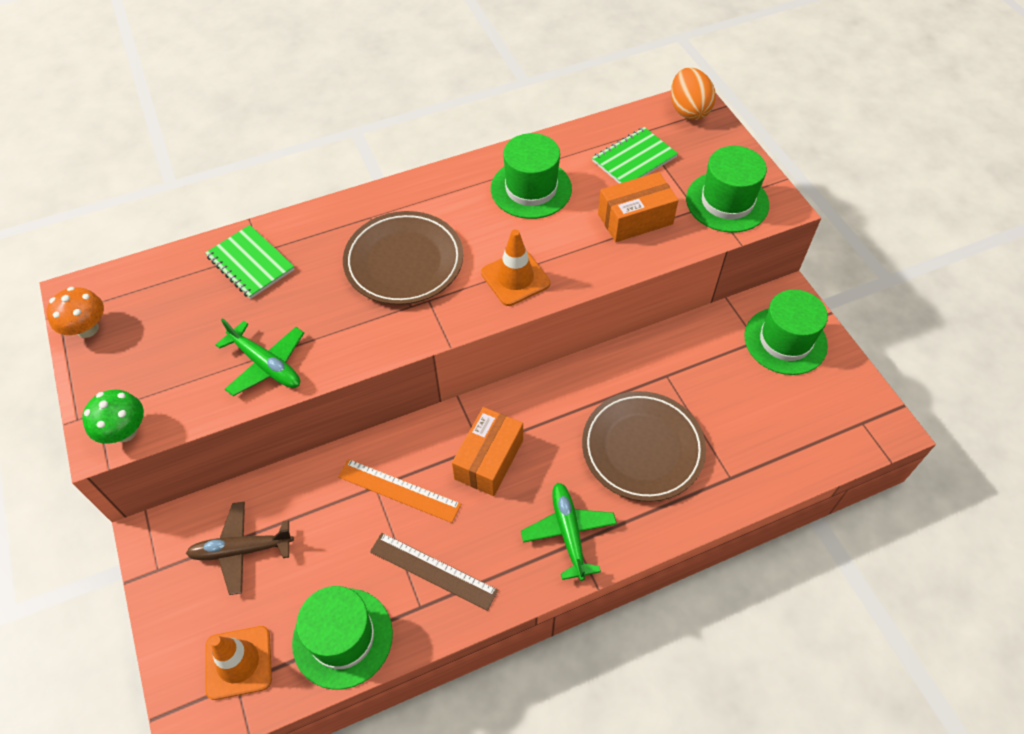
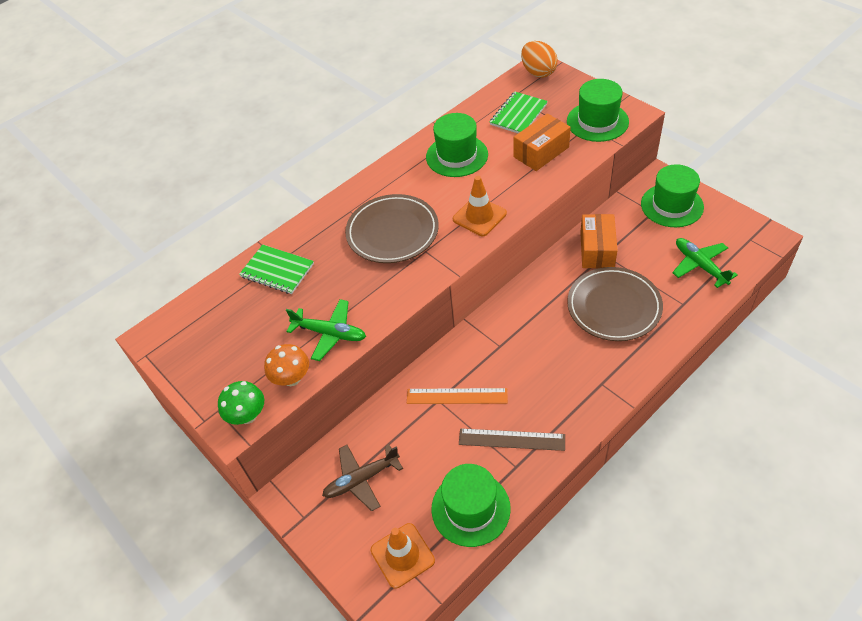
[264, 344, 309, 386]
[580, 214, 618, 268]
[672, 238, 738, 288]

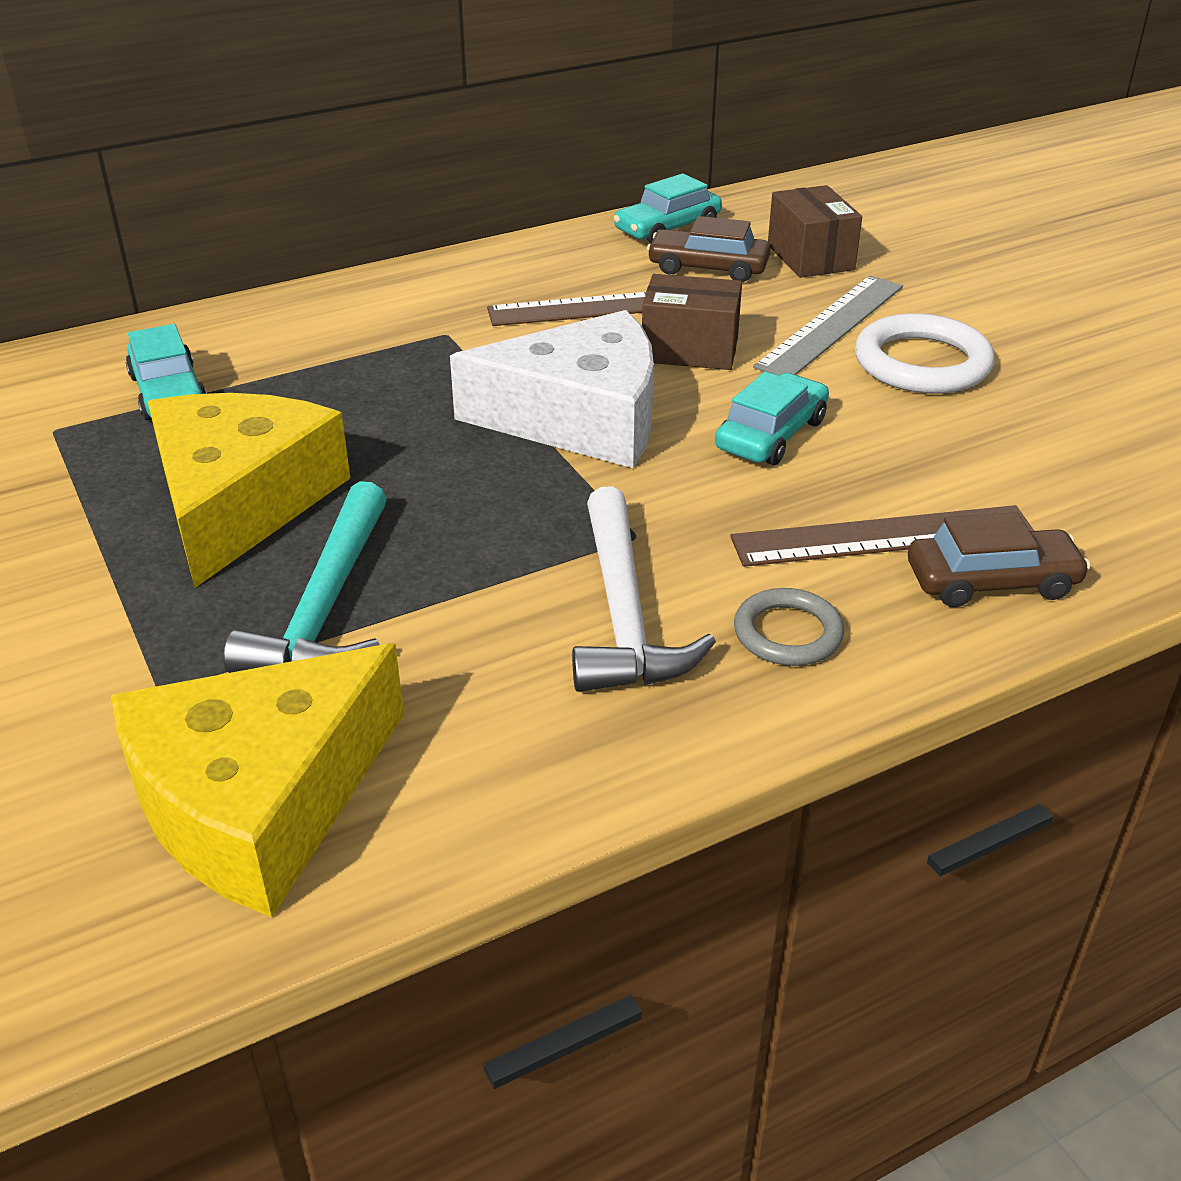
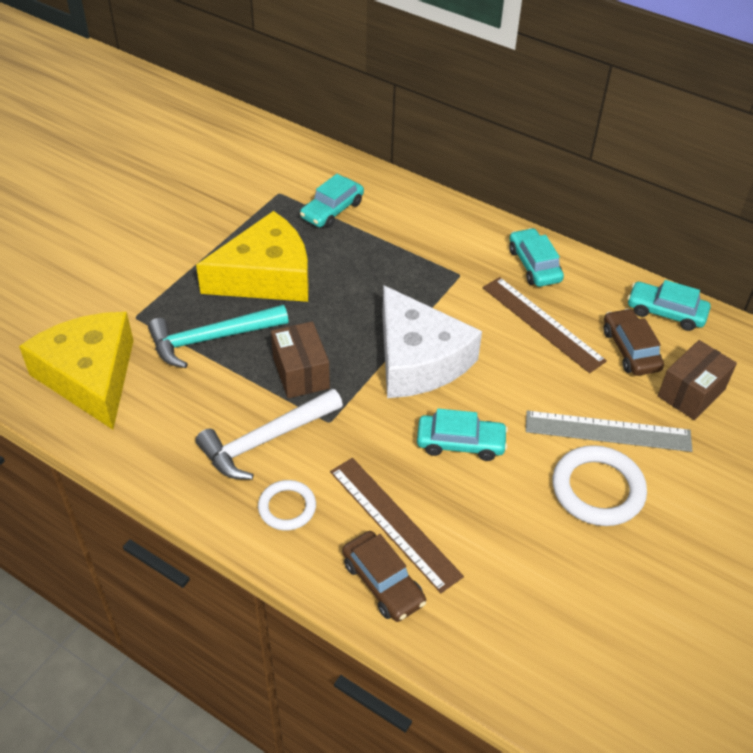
[19, 312, 134, 430]
[258, 480, 316, 531]
[271, 321, 330, 398]
[509, 228, 564, 287]

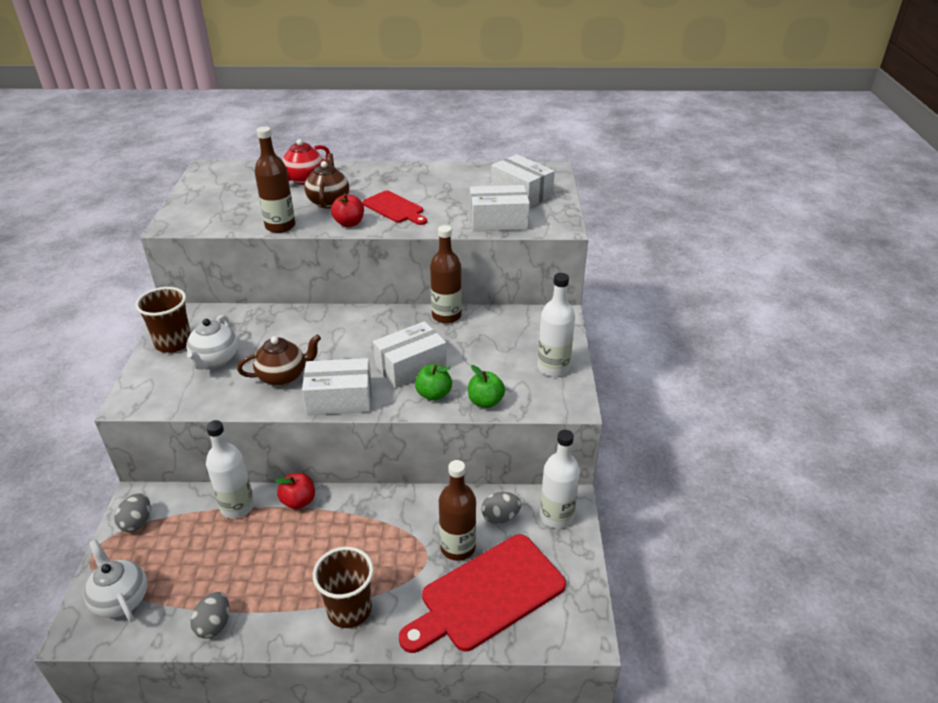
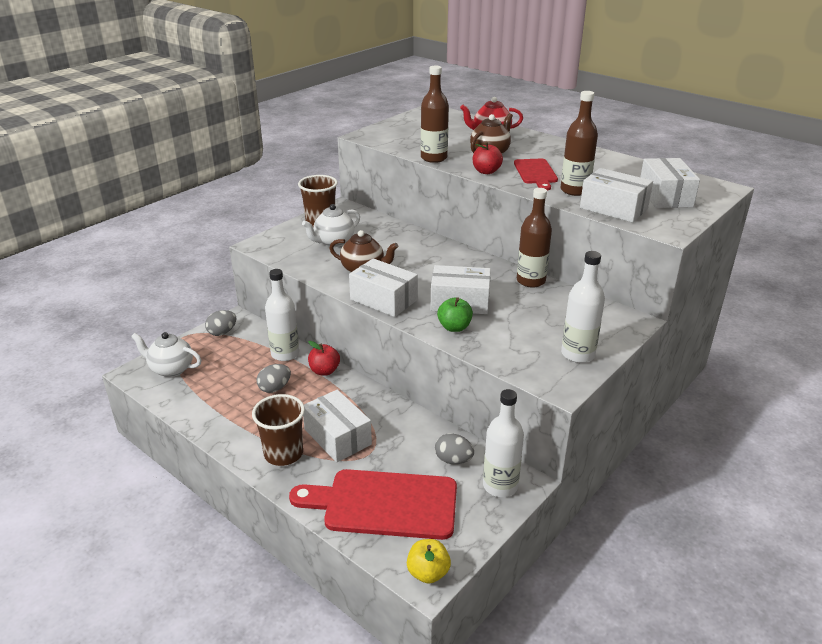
[131, 332, 201, 377]
[257, 364, 291, 393]
[303, 390, 372, 462]
[407, 539, 451, 584]
[560, 91, 598, 196]
[468, 365, 505, 408] (first image)

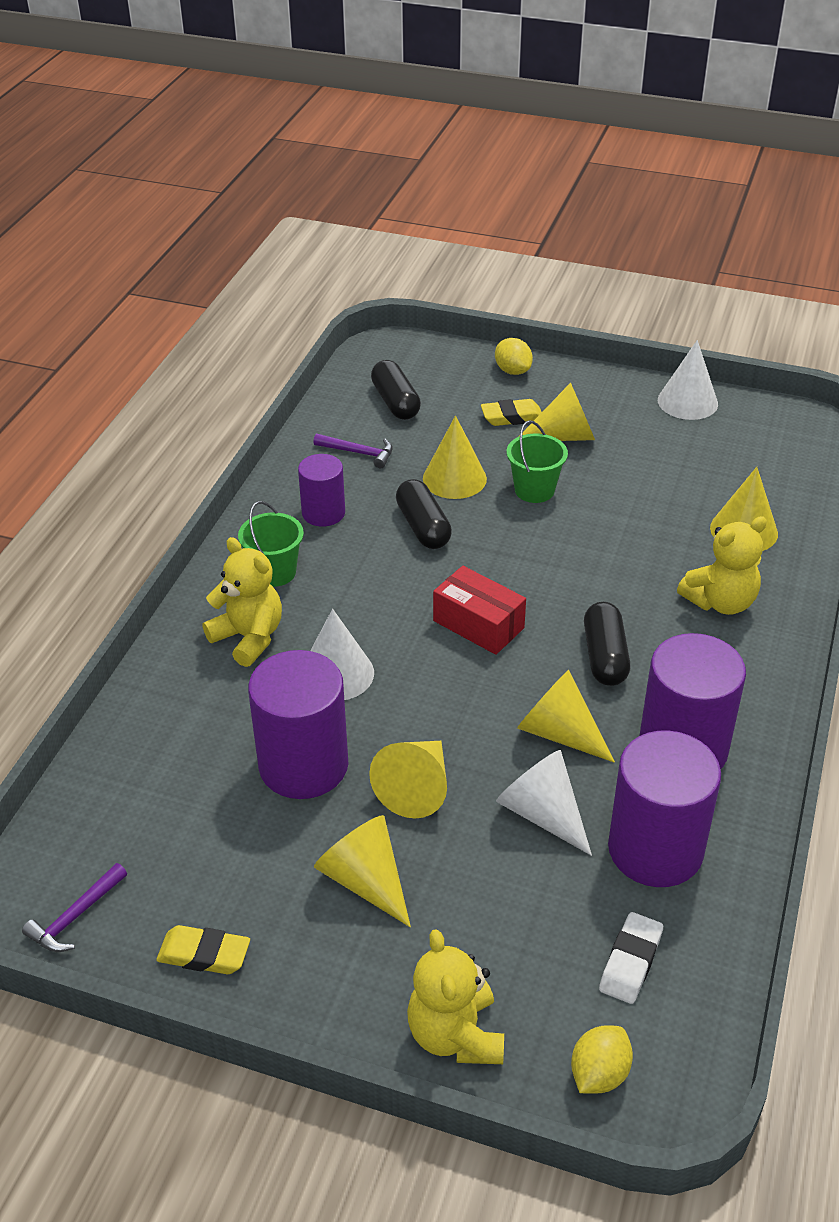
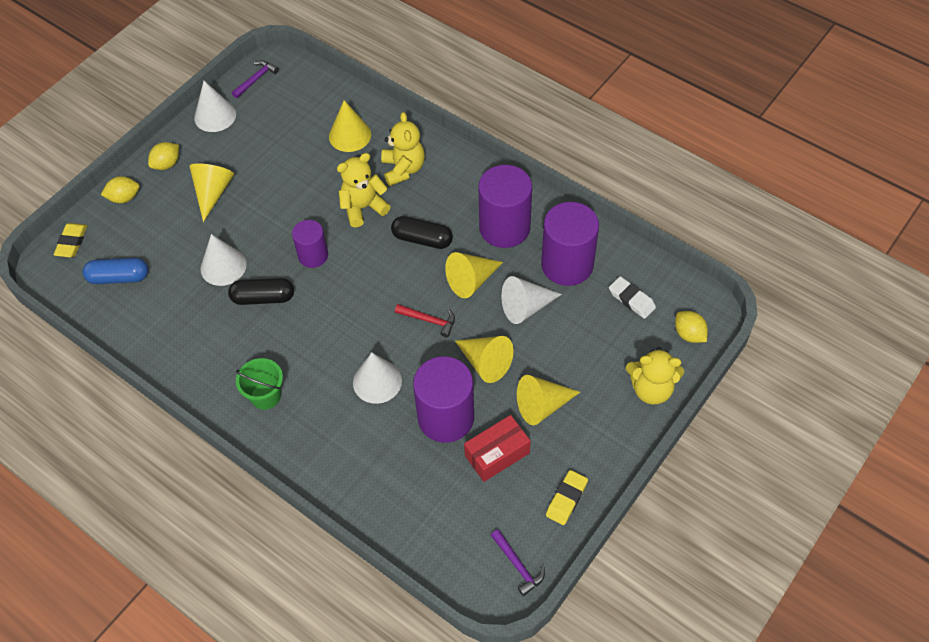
[54, 223, 87, 257]
[83, 258, 148, 284]
[148, 142, 179, 170]
[200, 234, 247, 286]
[232, 60, 279, 98]
[292, 220, 328, 268]
[337, 153, 391, 228]
[395, 304, 455, 337]
[464, 415, 531, 482]
[507, 420, 568, 503] (first image)

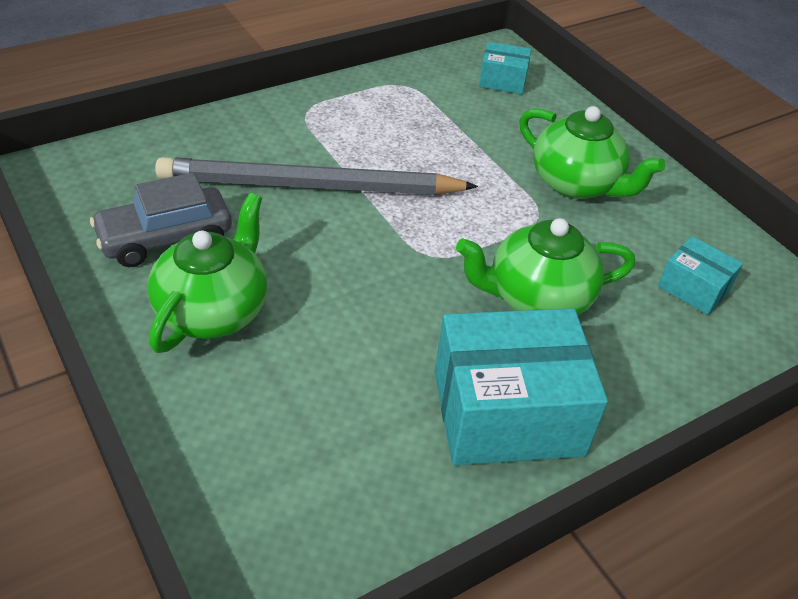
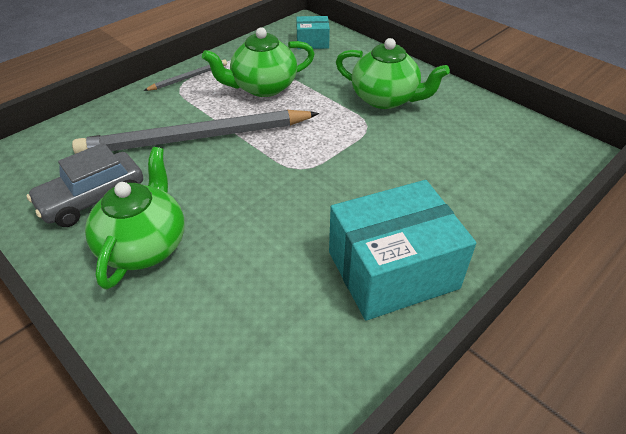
[144, 59, 227, 91]
[202, 27, 315, 97]
[658, 236, 743, 315] (first image)

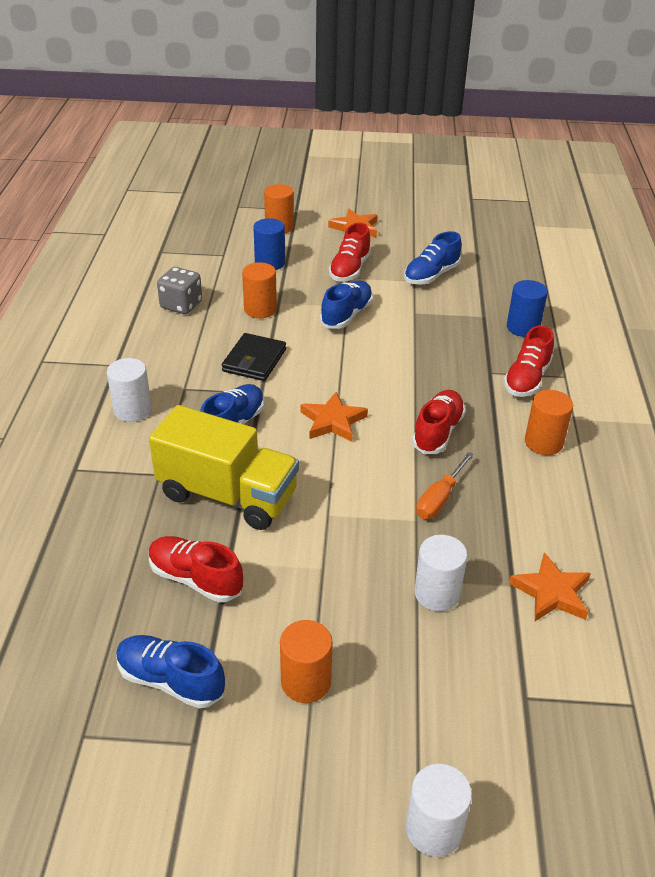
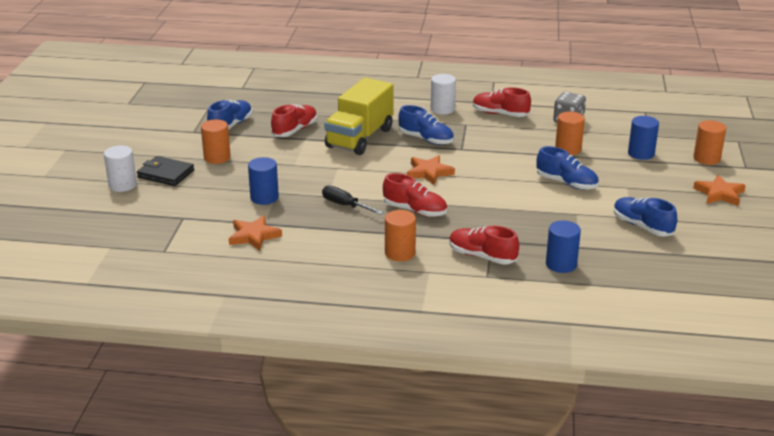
[137, 156, 194, 186]
[248, 157, 279, 205]
[322, 186, 383, 215]
[473, 87, 531, 117]

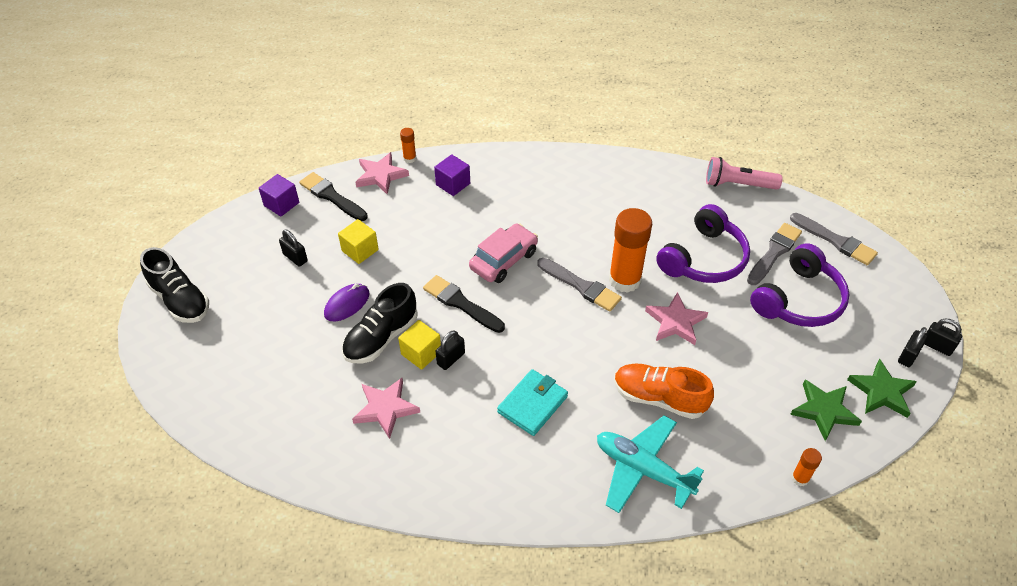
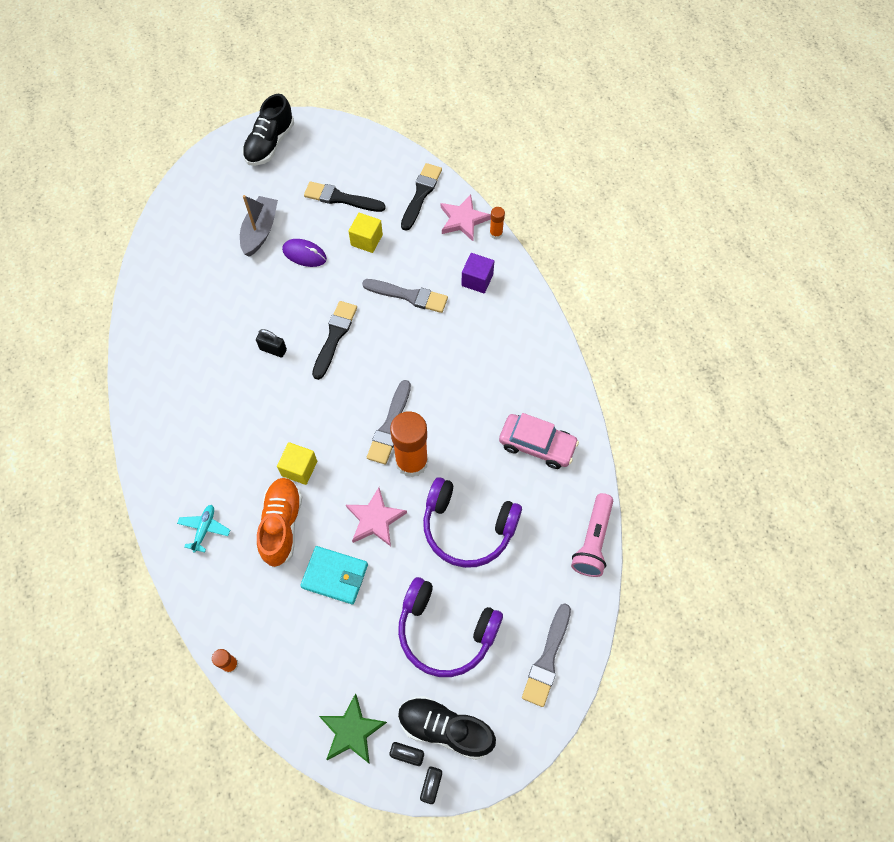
[177, 505, 230, 553]
[240, 195, 278, 257]
[277, 442, 317, 485]
[300, 546, 368, 604]
[304, 181, 386, 212]
[362, 279, 448, 313]
[398, 696, 496, 760]
[499, 413, 579, 469]
[571, 493, 613, 577]
[259, 174, 299, 216] (first image)
[352, 378, 420, 439] (first image)
[790, 380, 862, 441] (first image)

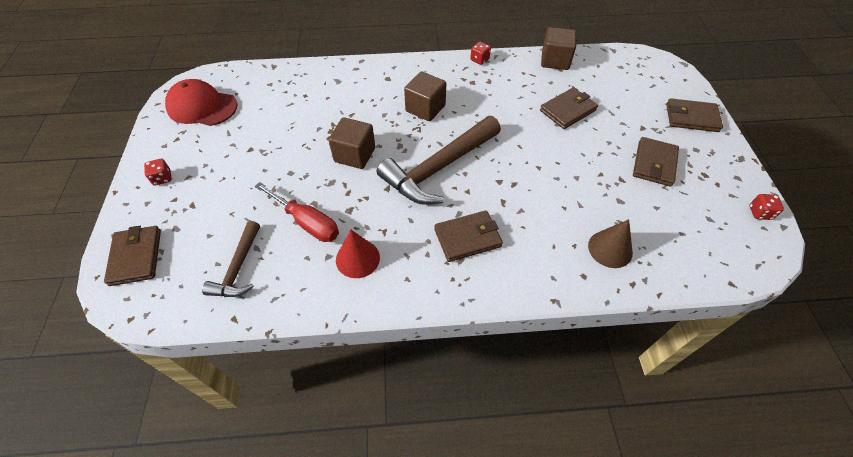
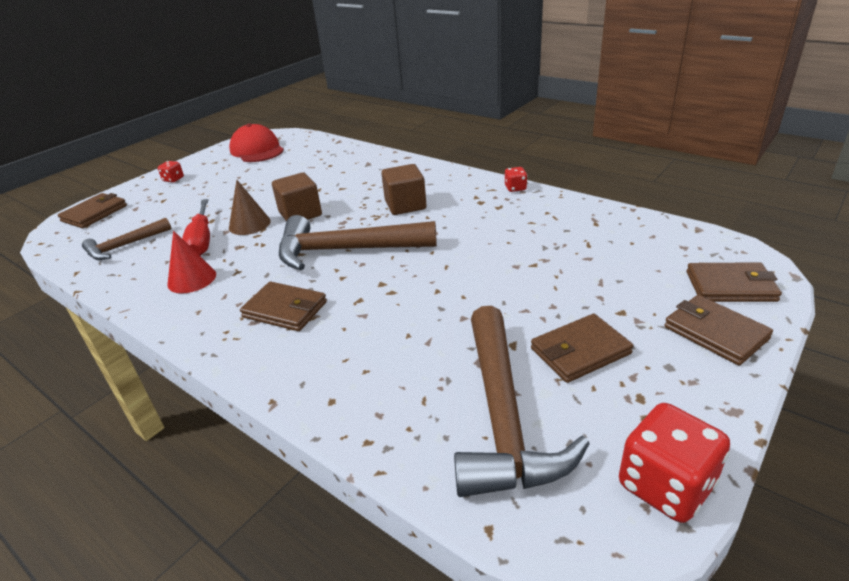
[229, 180, 271, 235]
[454, 306, 590, 497]
[619, 403, 730, 523]
[687, 262, 782, 302]
[541, 27, 576, 70] (first image)

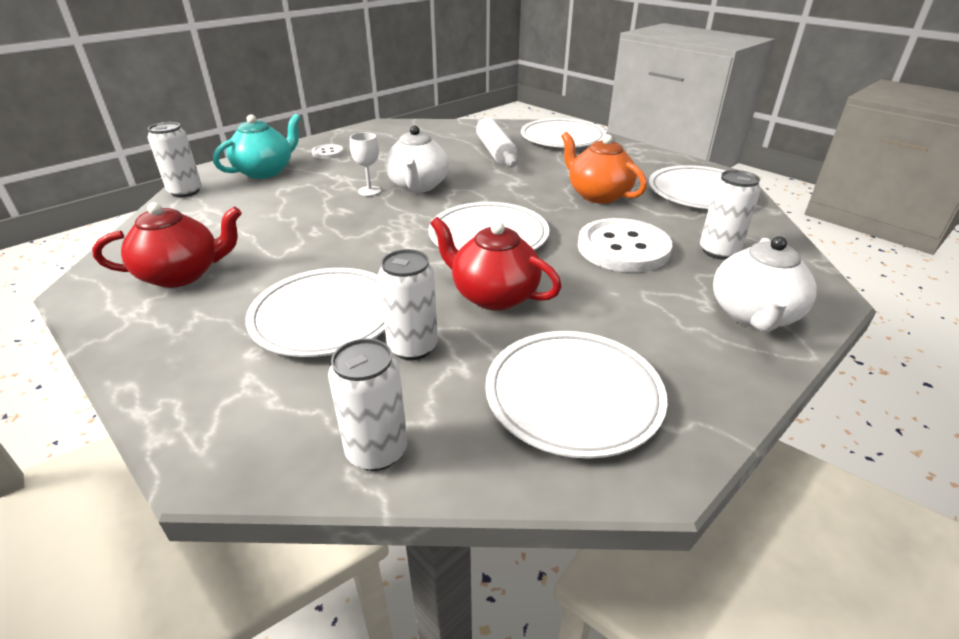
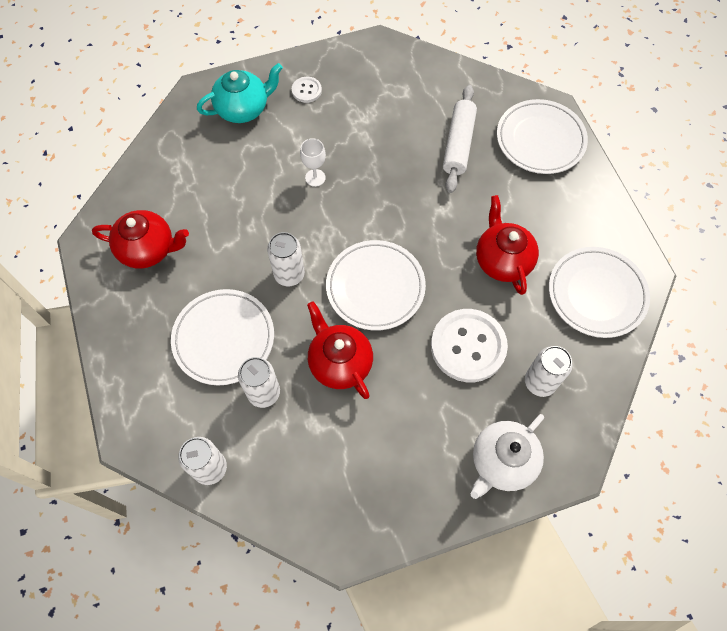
[267, 232, 305, 287]
[476, 195, 539, 295]
[385, 125, 449, 193] (first image)
[485, 331, 667, 459] (first image)

